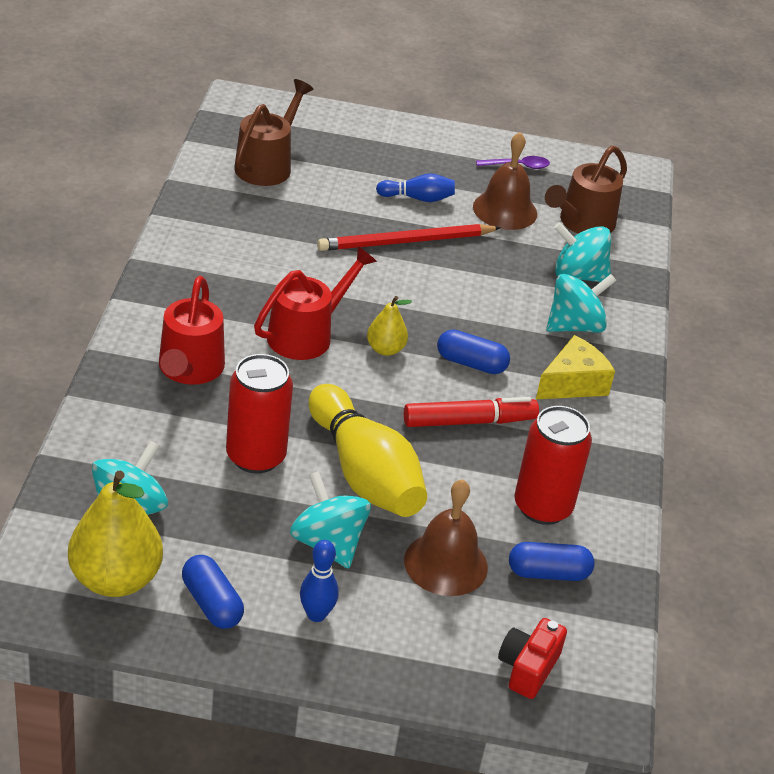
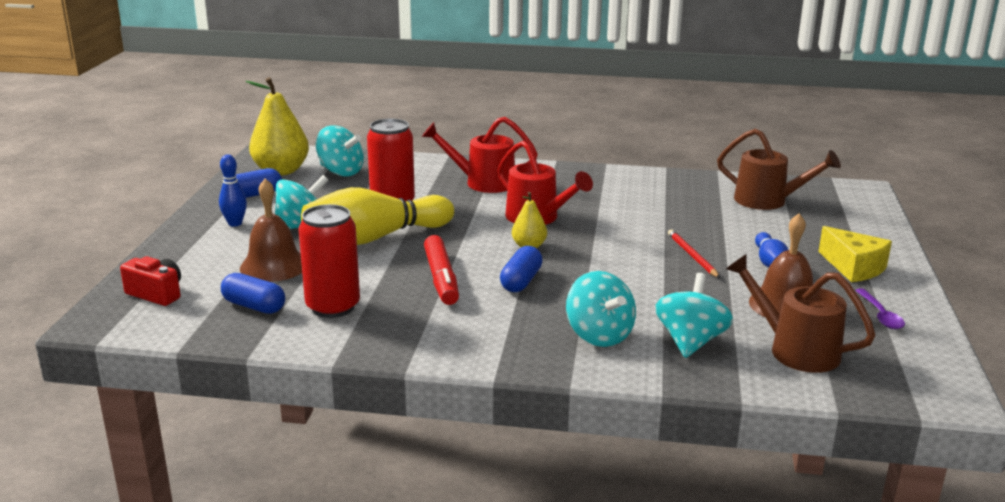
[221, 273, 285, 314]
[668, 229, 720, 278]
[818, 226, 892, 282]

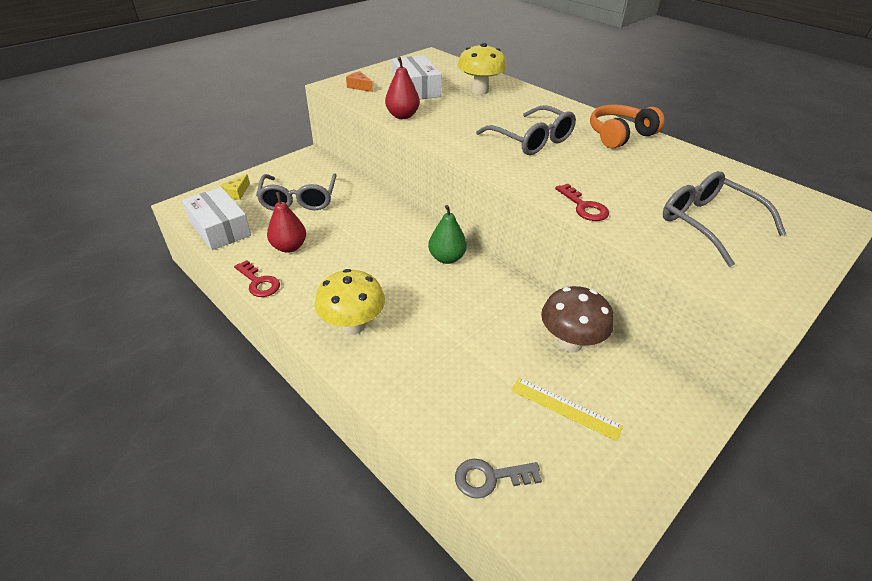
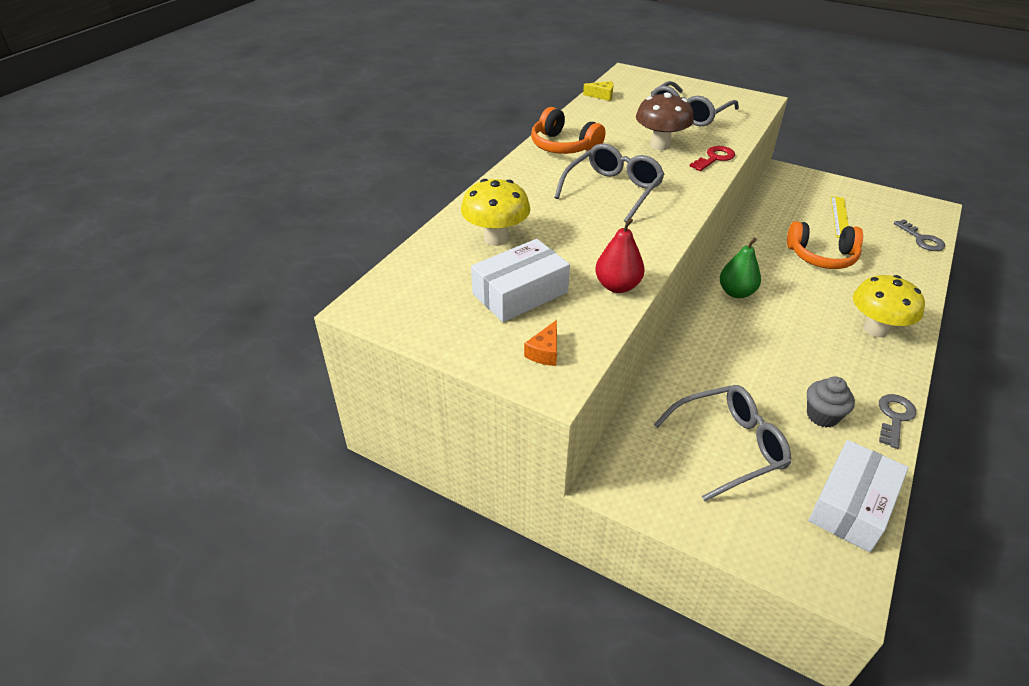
[583, 81, 613, 101]
[636, 92, 694, 150]
[787, 221, 863, 269]
[807, 377, 855, 428]
[879, 394, 916, 449]

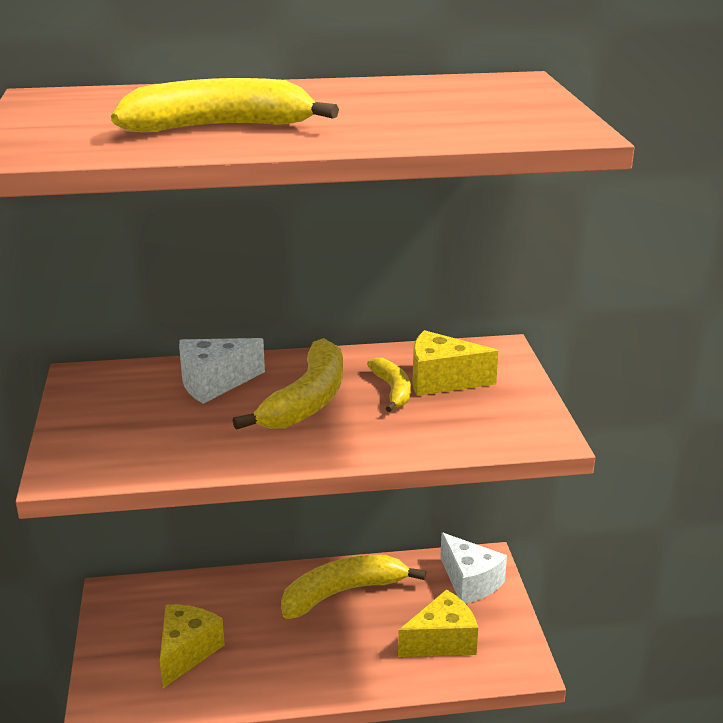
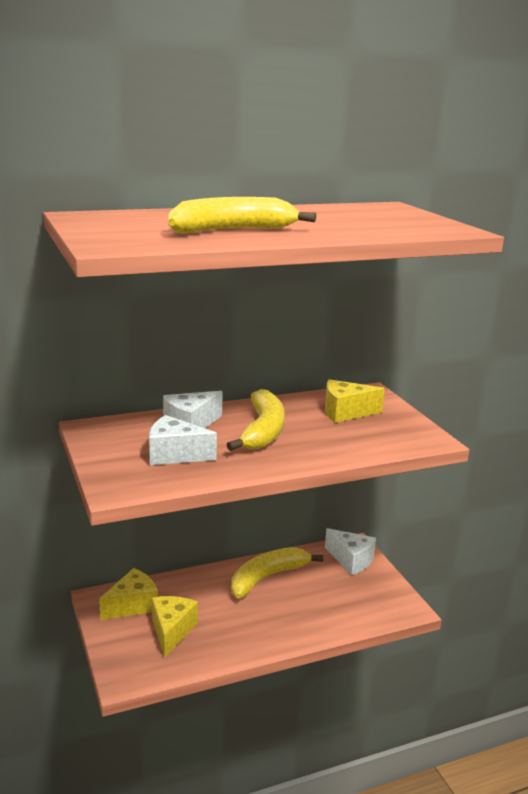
[99, 568, 158, 620]
[149, 415, 217, 465]
[367, 358, 411, 412] (first image)

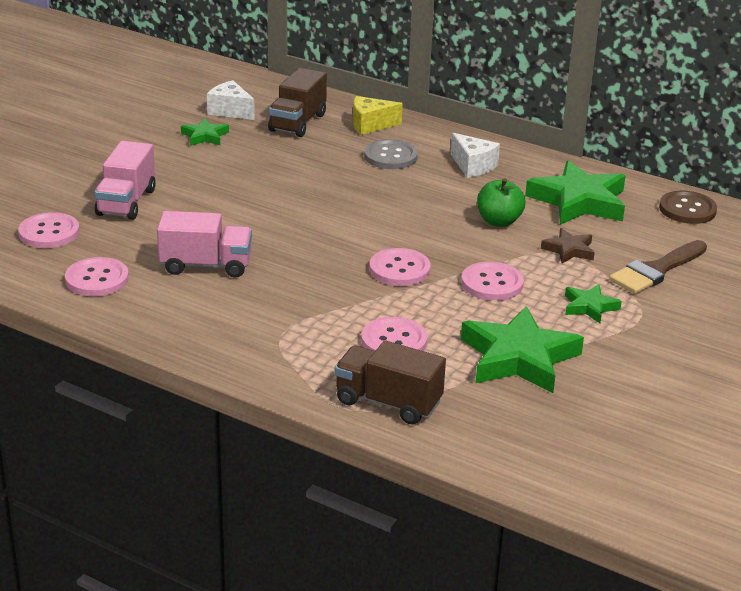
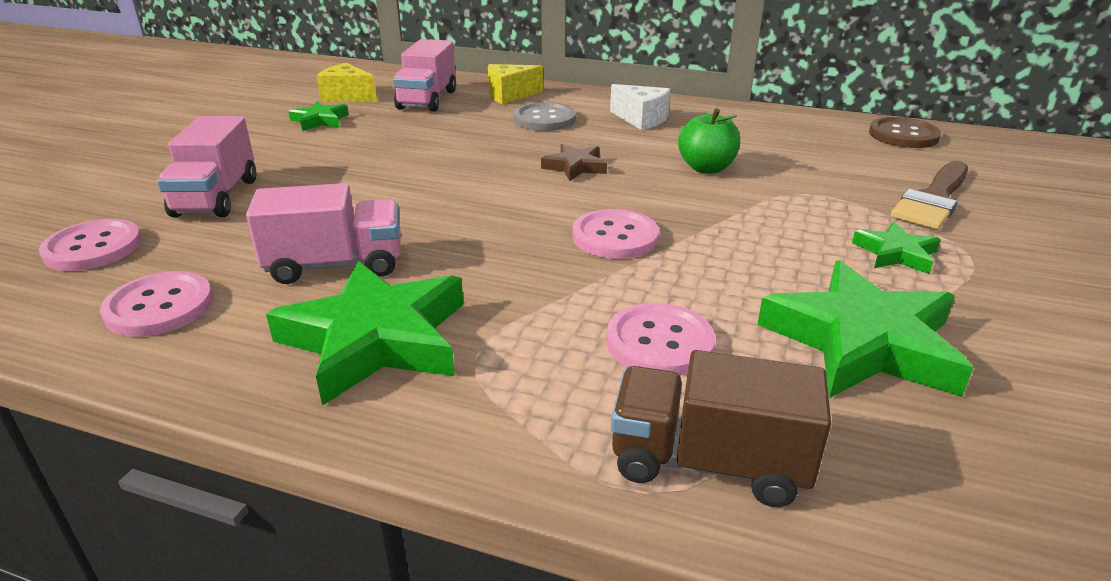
[266, 261, 464, 406]
[317, 63, 377, 102]
[393, 39, 456, 112]
[541, 144, 607, 181]
[461, 262, 524, 301] (first image)

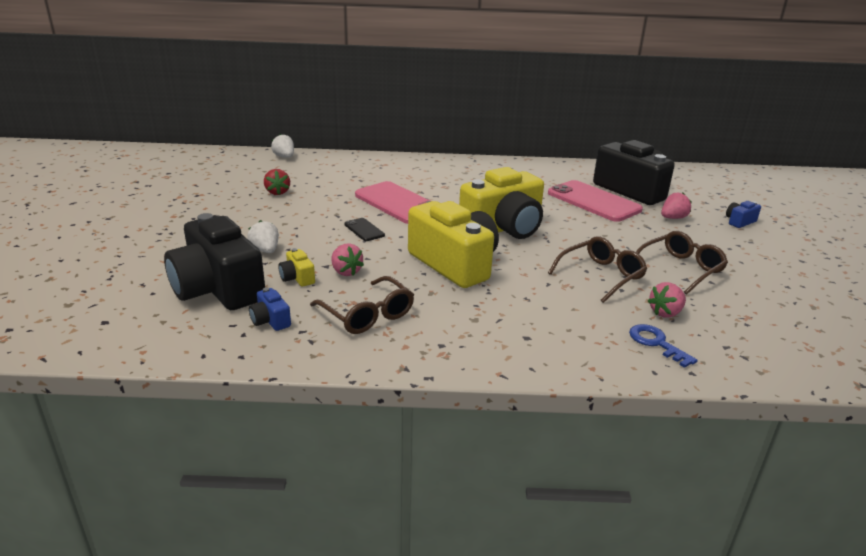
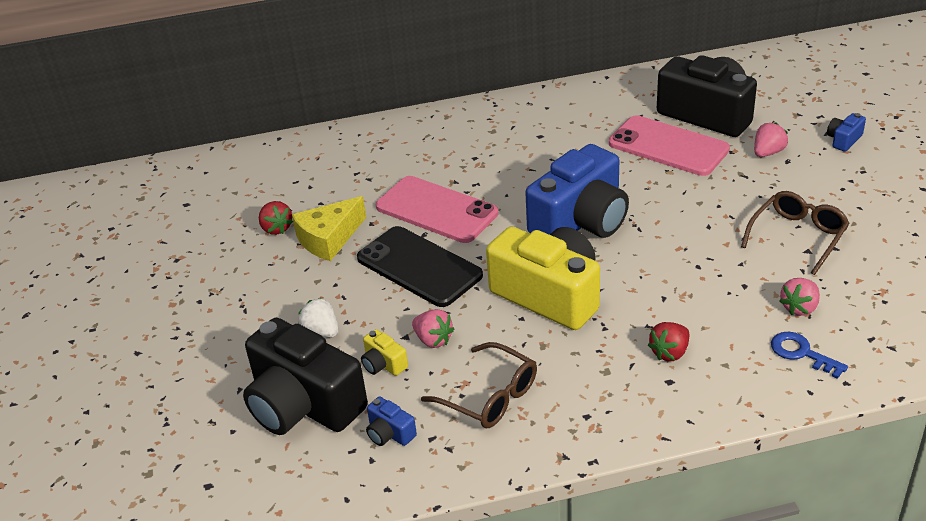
[292, 196, 366, 261]
[357, 226, 483, 307]
[525, 144, 629, 238]
[648, 322, 690, 361]
[271, 134, 294, 158] (first image)
[548, 236, 647, 303] (first image)

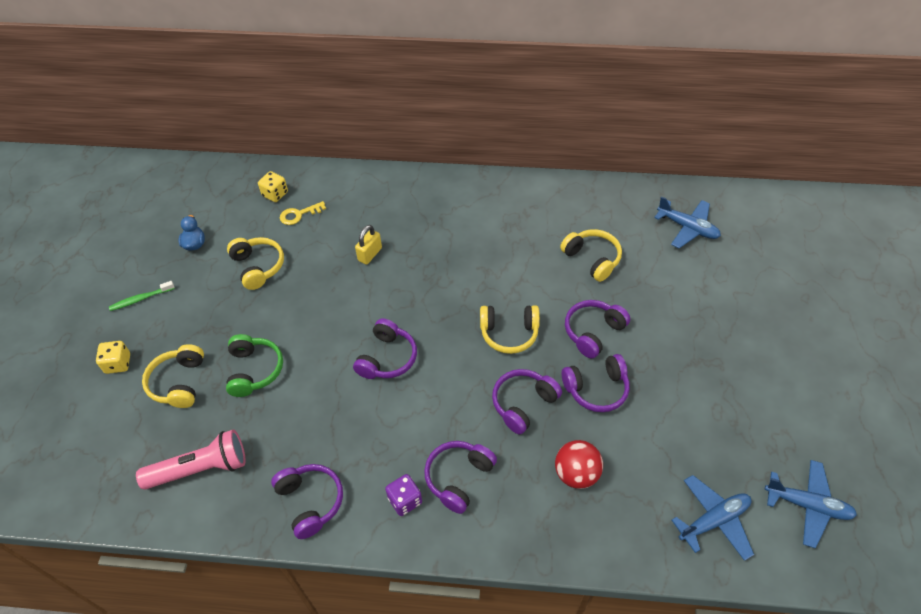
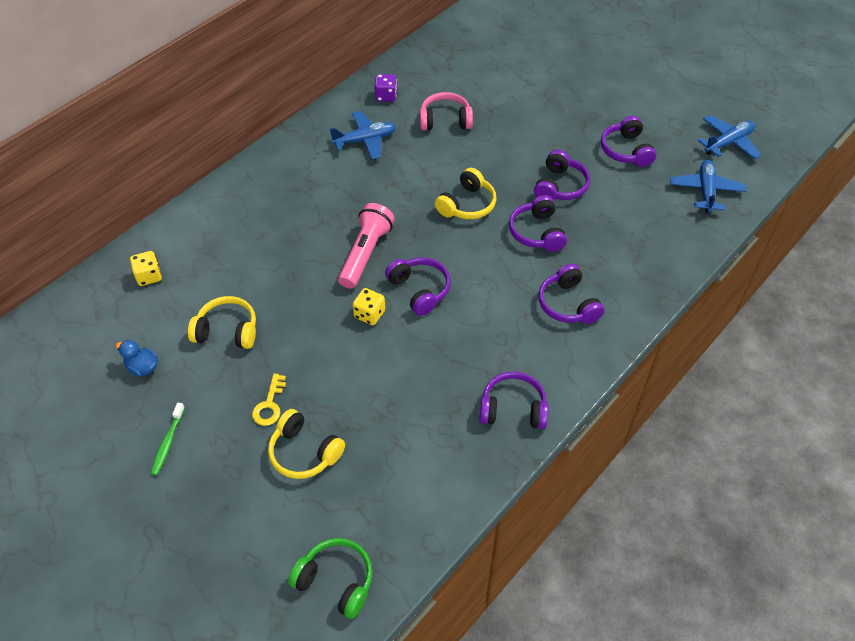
[252, 373, 286, 426]
[288, 538, 373, 619]
[330, 111, 396, 159]
[338, 203, 394, 289]
[352, 288, 385, 325]
[374, 74, 397, 102]
[420, 92, 473, 130]
[601, 116, 656, 167]
[355, 225, 382, 265] (first image)
[555, 440, 603, 489] (first image)

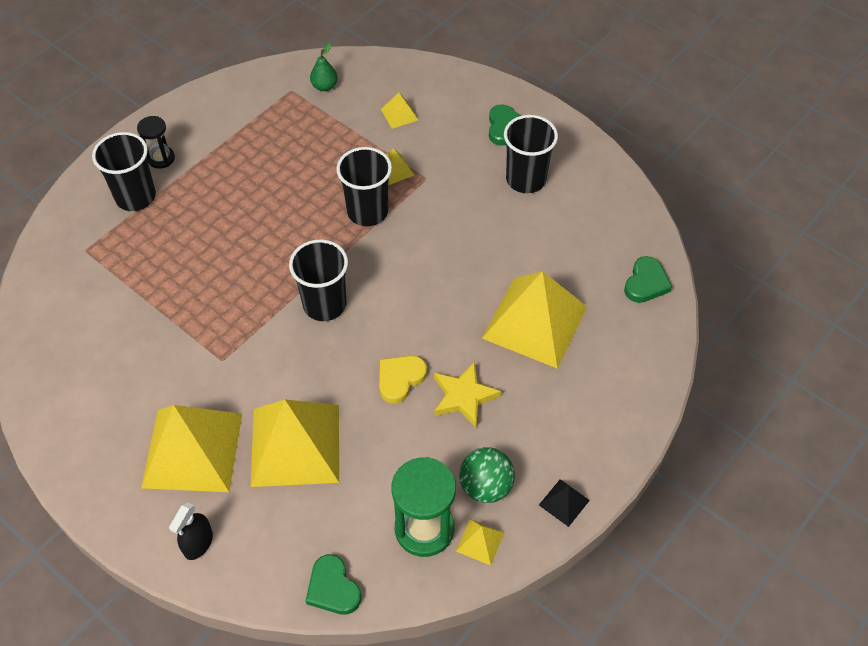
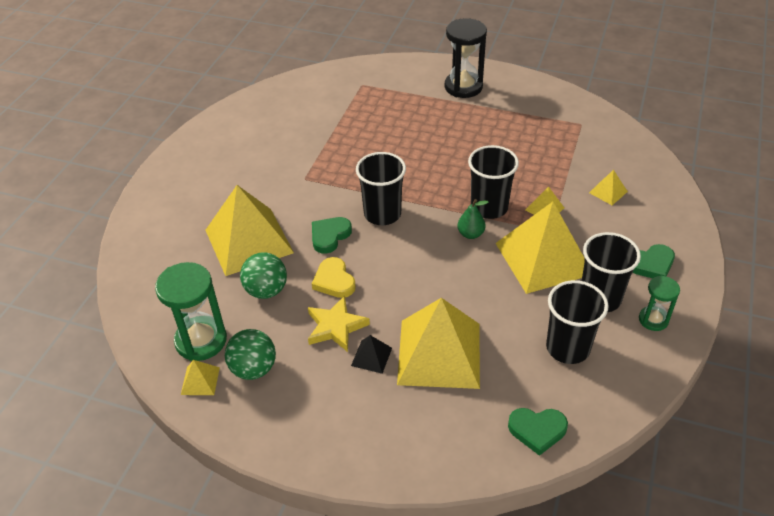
[240, 252, 287, 299]
[312, 217, 352, 254]
[312, 257, 356, 298]
[351, 335, 392, 374]
[445, 18, 487, 98]
[457, 199, 488, 239]
[496, 202, 585, 294]
[546, 280, 608, 364]
[639, 276, 680, 331]
[169, 502, 213, 560] (first image)

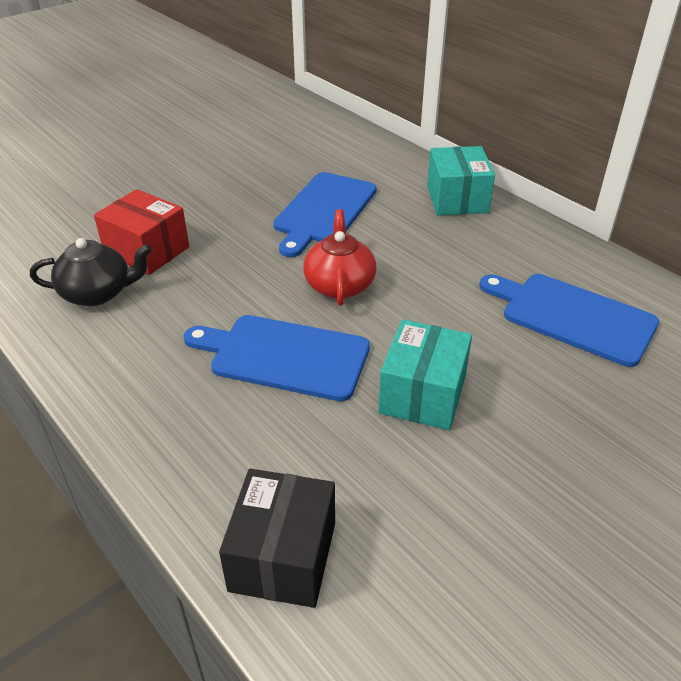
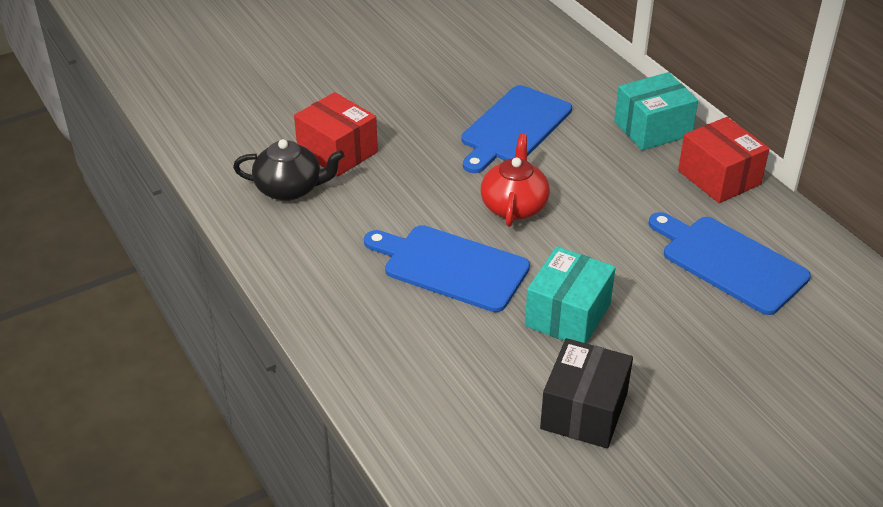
[540, 338, 633, 448]
[614, 72, 698, 150]
[678, 117, 770, 203]

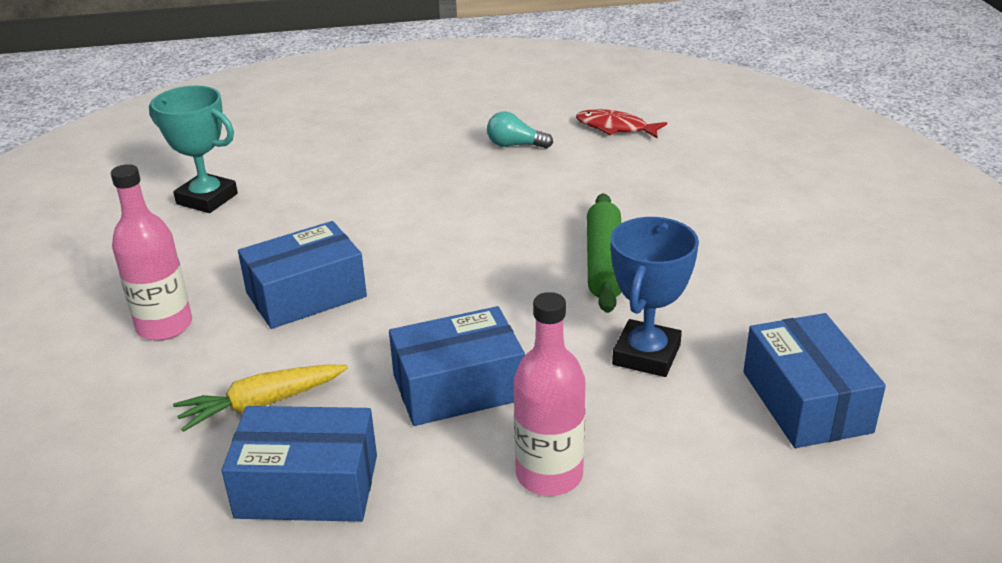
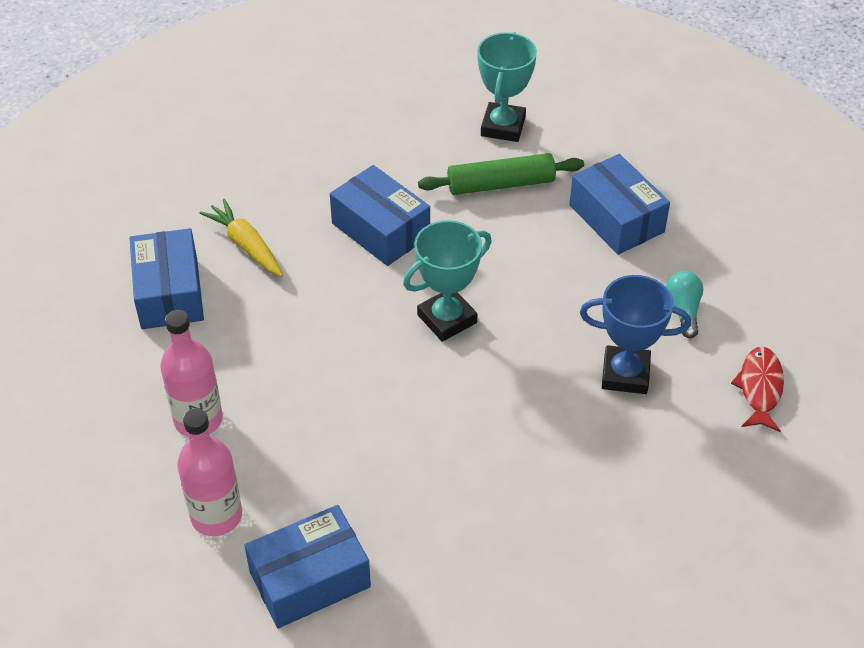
[177, 408, 242, 536]
[403, 220, 492, 342]
[418, 153, 584, 195]
[569, 154, 670, 255]
[580, 275, 691, 394]

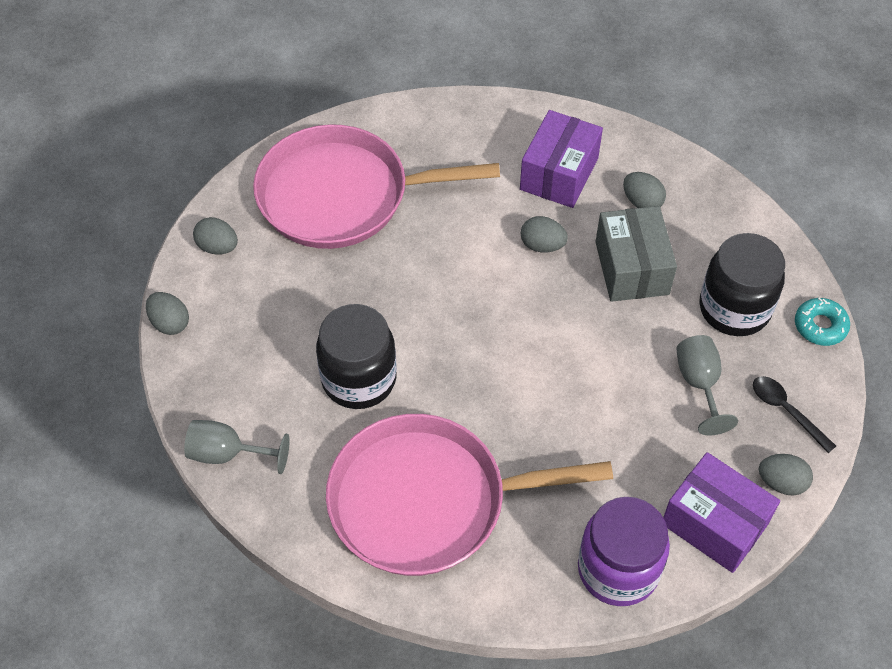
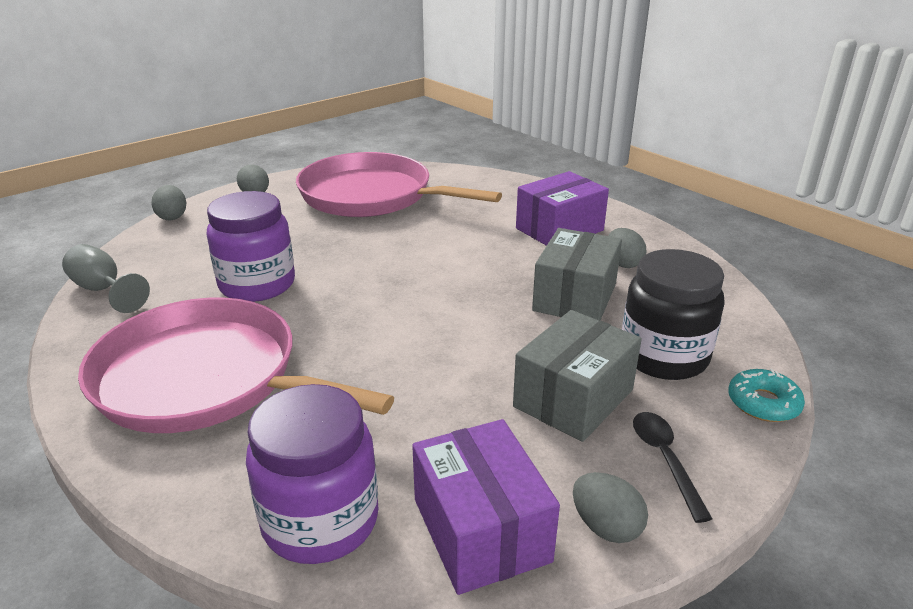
[206, 191, 295, 302]
[513, 310, 642, 442]
[521, 216, 568, 253] (first image)

